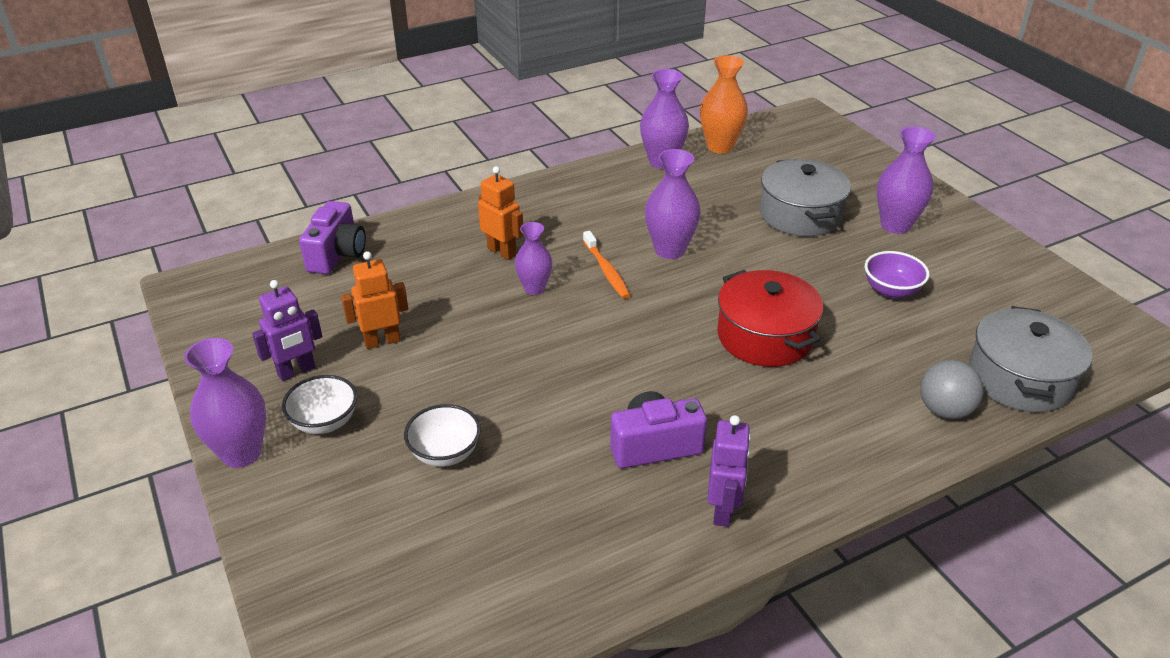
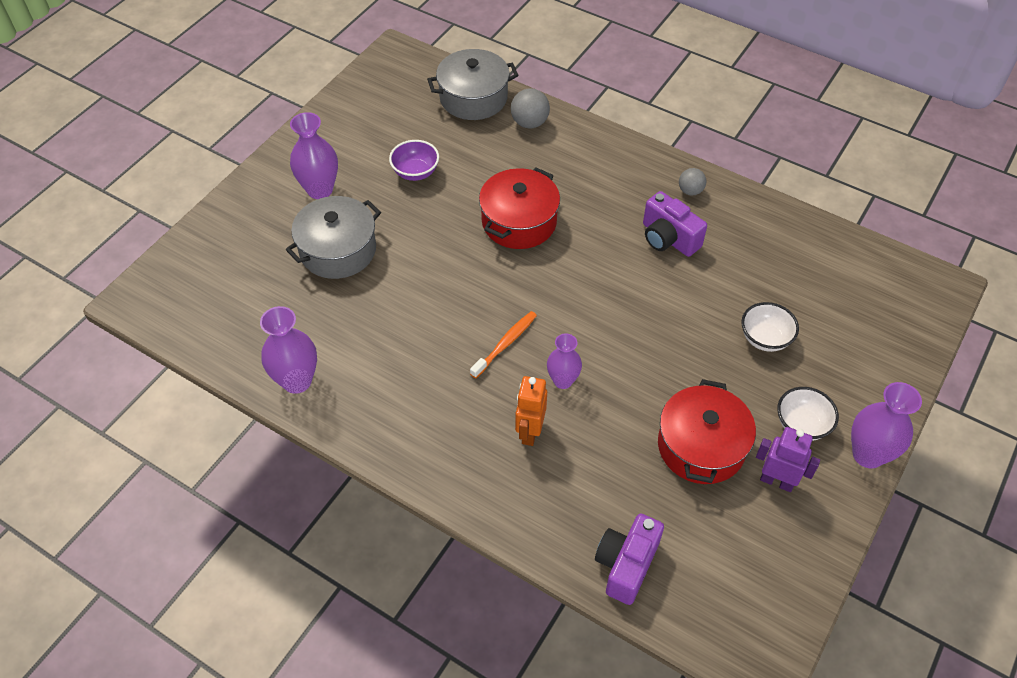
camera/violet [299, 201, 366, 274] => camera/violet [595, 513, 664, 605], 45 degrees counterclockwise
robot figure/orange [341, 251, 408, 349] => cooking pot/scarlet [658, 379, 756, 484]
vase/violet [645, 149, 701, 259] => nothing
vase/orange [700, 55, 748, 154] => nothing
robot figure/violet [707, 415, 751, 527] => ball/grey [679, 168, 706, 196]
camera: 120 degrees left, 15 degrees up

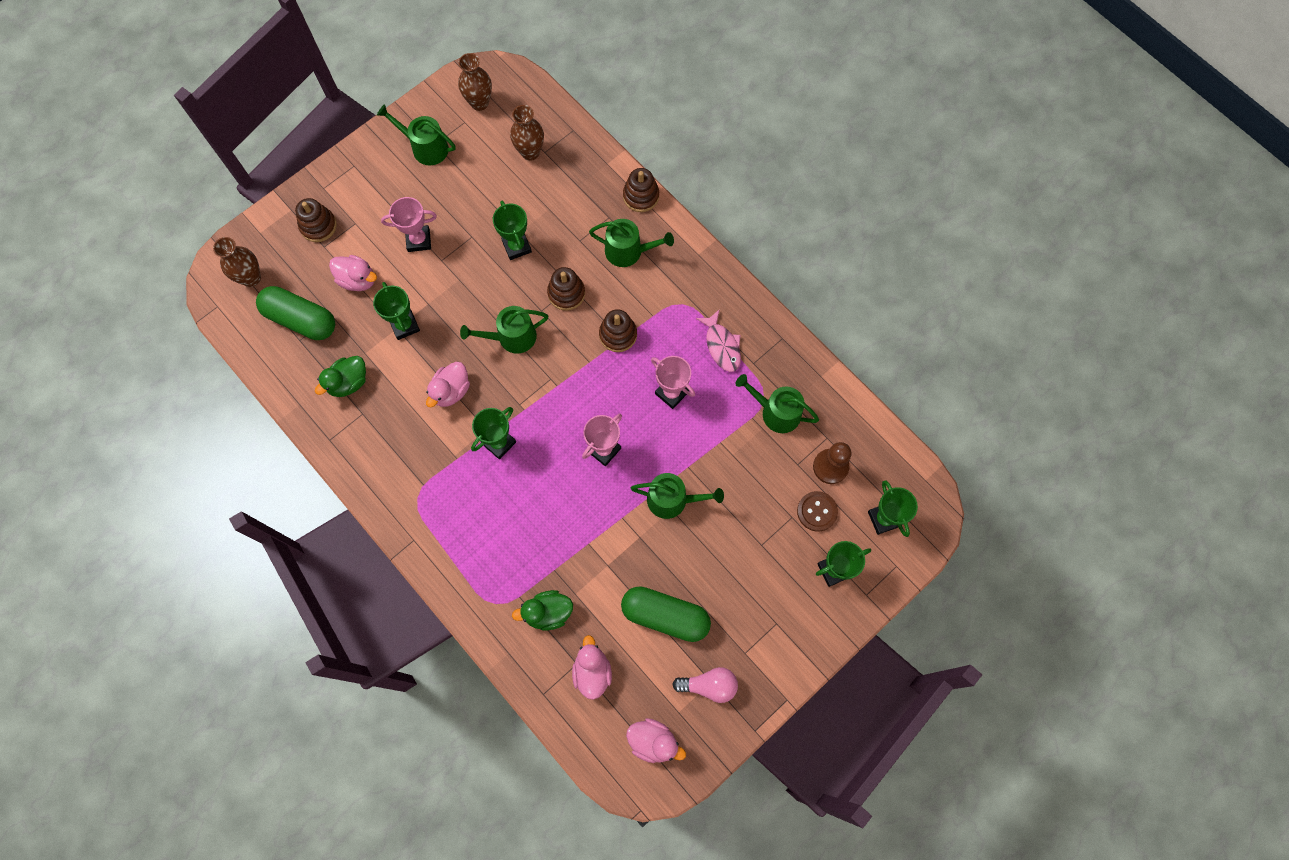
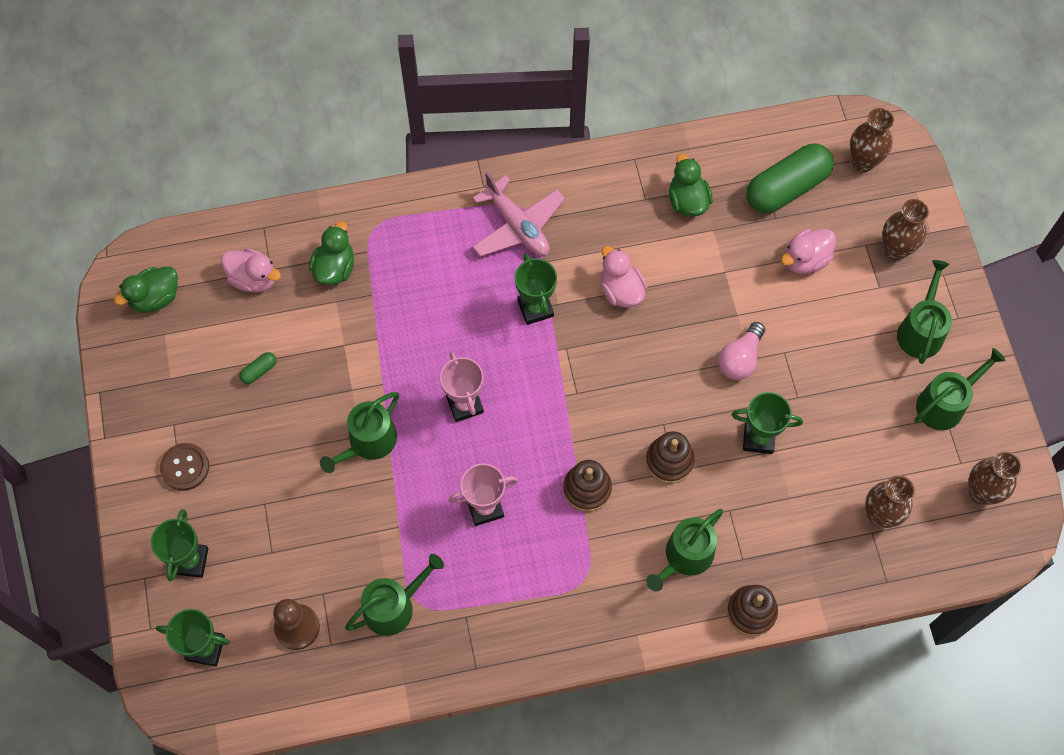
stacking rings/dark brown [295, 198, 337, 242] => vase/dark brown [882, 199, 929, 261]
prize cup/green [373, 282, 420, 340] => nothing
prize cup/pink [381, 197, 437, 252] => nothing
watering pot/green [460, 306, 548, 354] => watering pot/green [897, 260, 952, 364], relocated
pill/green [621, 586, 711, 642] => pill/green [239, 352, 277, 384], x0.40
rubber duck/pink [626, 718, 686, 763] => rubber duck/green [114, 267, 178, 313]
light bulb/pink [672, 667, 738, 703] => light bulb/pink [718, 322, 765, 380], relocated
fish figure/pink [696, 309, 741, 372] => nothing
sewing button/dark brown [797, 491, 838, 532] => sewing button/dark brown [160, 443, 209, 491], relocated
nothing => aeroplane/pink [472, 172, 565, 257]
camera: 120 degrees right, 5 degrees down

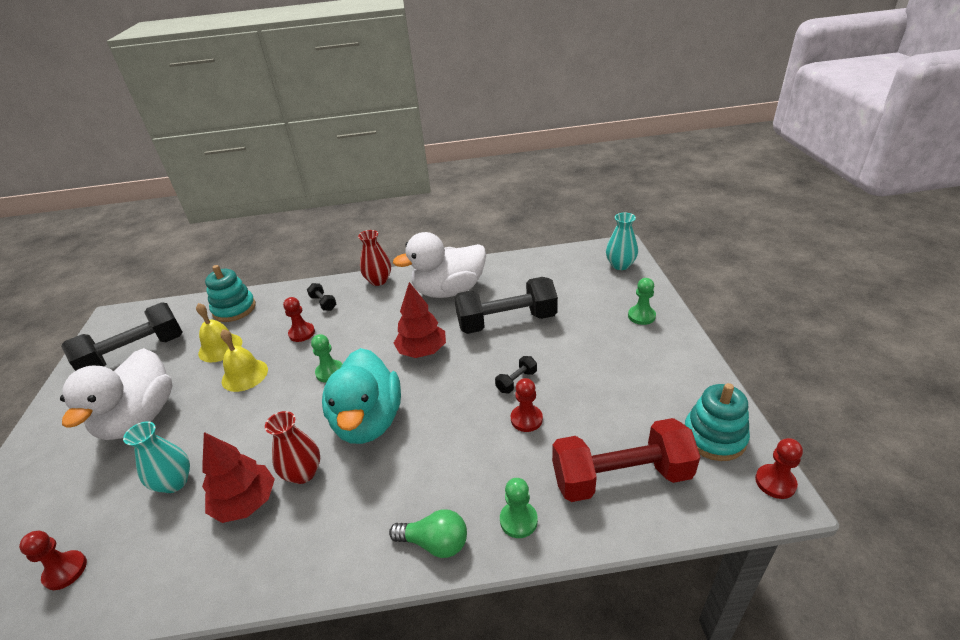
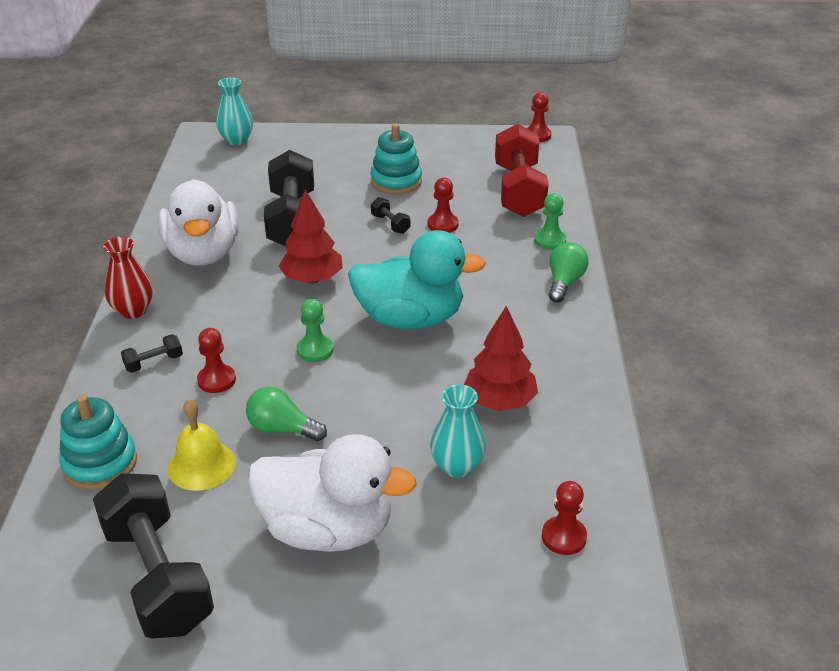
bell/yellow [220, 329, 268, 392] => light bulb/green [246, 387, 327, 442]
vase/scarlet [265, 411, 320, 484] => nothing
game pawn/green [628, 278, 656, 325] => nothing
stacking rings/turquoise [685, 383, 750, 461] => stacking rings/turquoise [370, 124, 422, 194], relocated
camera: 85 degrees left, 0 degrees up

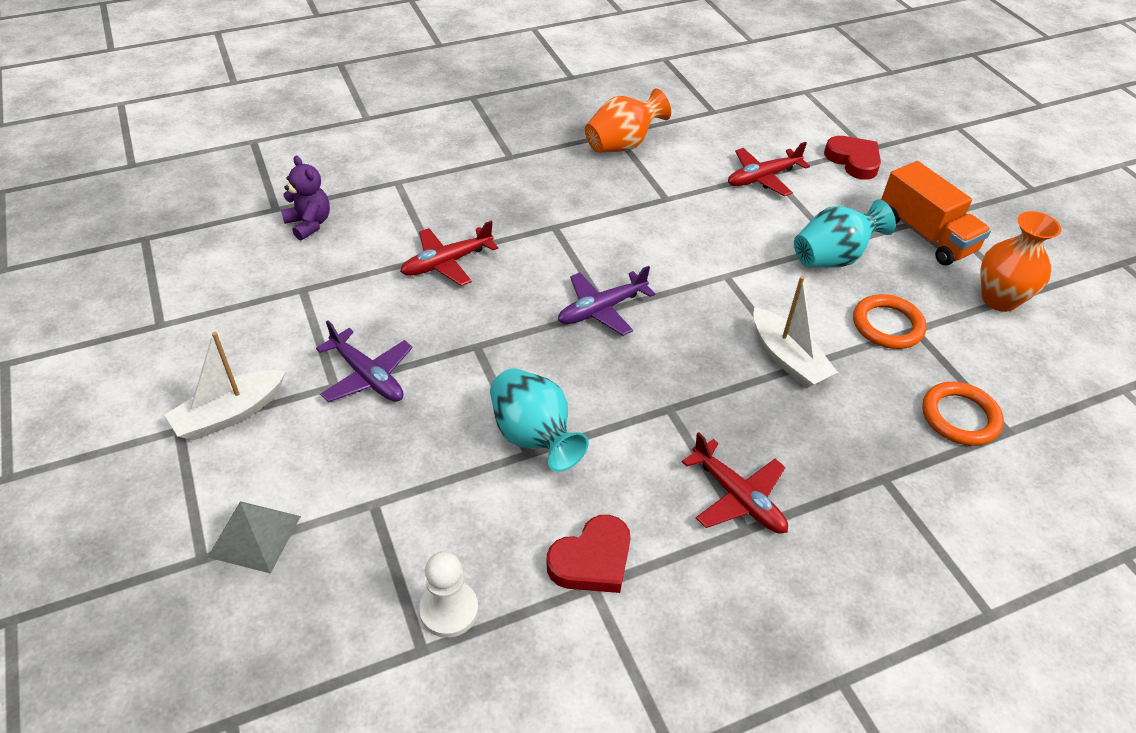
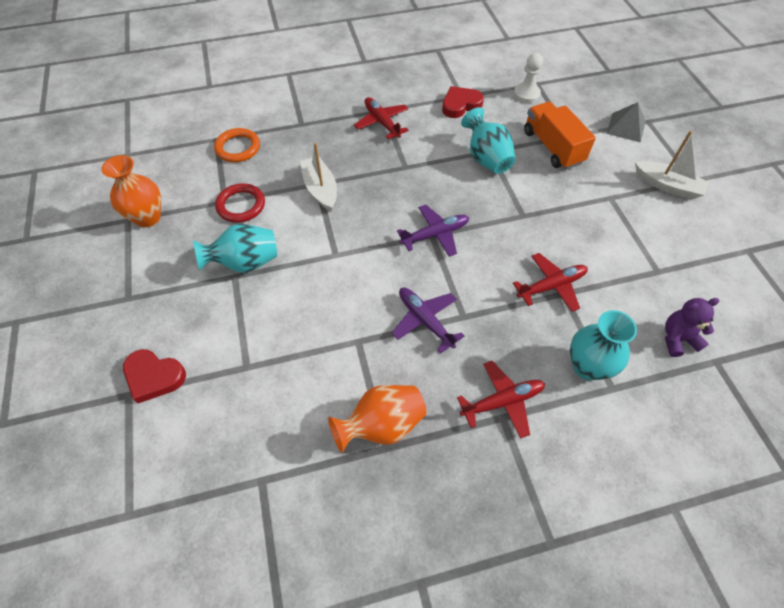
sailboat/white [165, 332, 286, 440] => sailboat/white [635, 131, 710, 200], 60 degrees clockwise
teddy/violet [281, 156, 330, 241] => teddy/violet [665, 298, 719, 357], 105 degrees clockwise
aeroplane/violet [316, 320, 413, 402] => aeroplane/violet [392, 288, 465, 354], relocated
aeroplane/scarlet [728, 142, 810, 196] => aeroplane/scarlet [457, 361, 545, 439], relocated
heart shape/scarlet [824, 136, 881, 180] => heart shape/scarlet [123, 349, 186, 403], 45 degrees counterclockwise
hoop/orange [853, 294, 927, 349] => hoop/scarlet [215, 183, 265, 223]
lorry/orange [881, 161, 991, 266] => lorry/orange [524, 102, 596, 169], relocated
nothing => vase/turquoise [570, 310, 637, 381]
camera: 170 degrees left, 10 degrees up

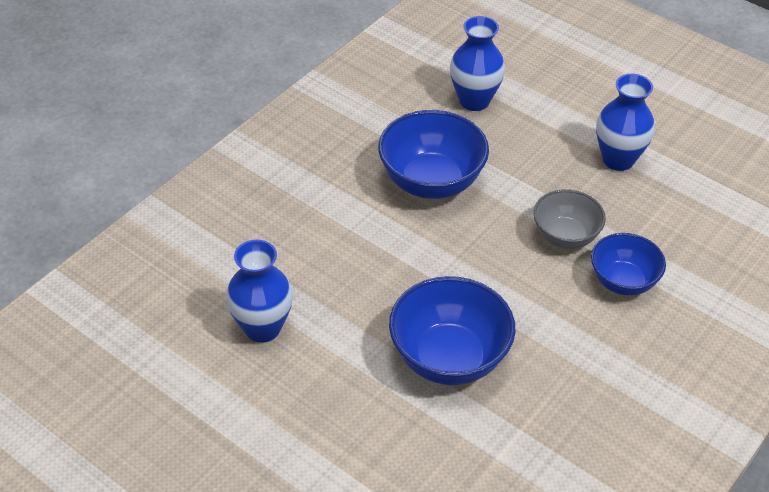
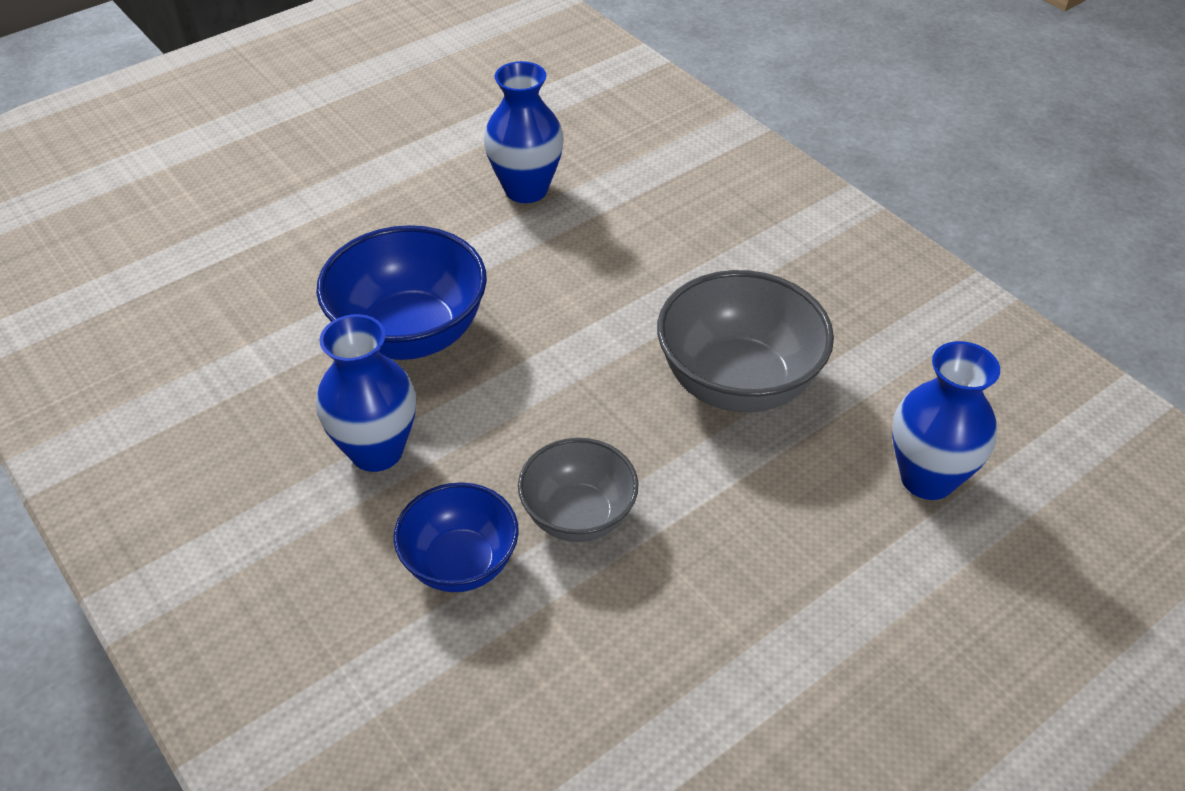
deep dish/cobalt [378, 110, 489, 199] => deep dish/grey [657, 270, 834, 412]
vase/cobalt [596, 74, 655, 171] => vase/cobalt [316, 314, 416, 472], relocated
camera: 105 degrees right, 0 degrees up

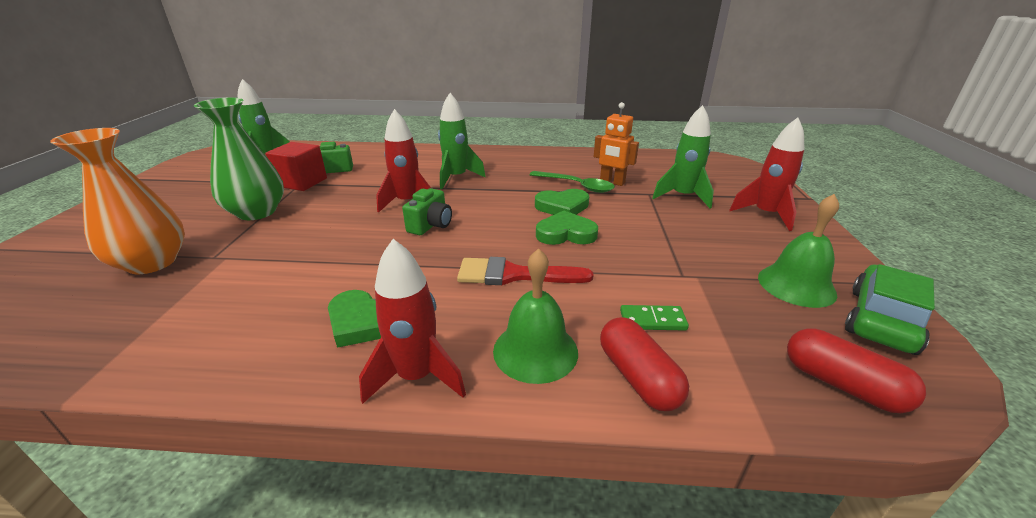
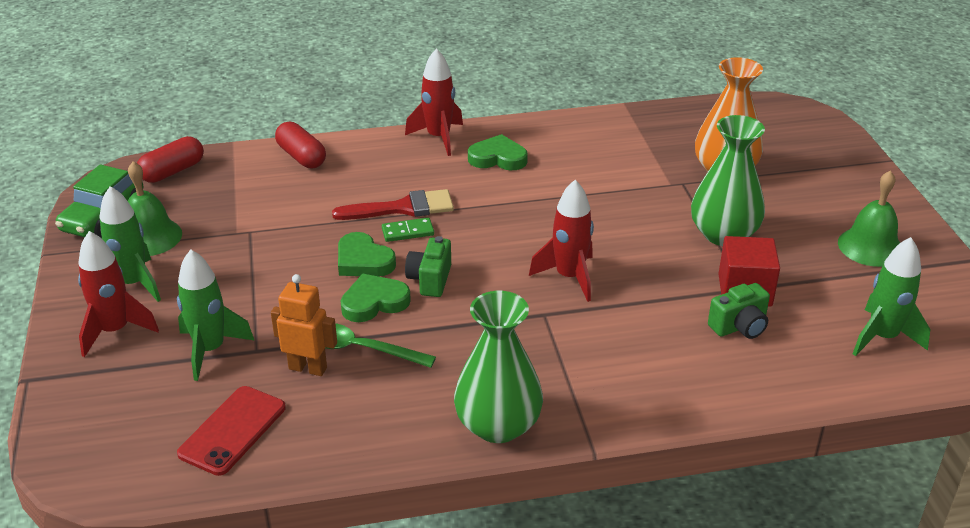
camera/green [402, 188, 452, 235] => camera/green [405, 236, 451, 297], relocated
toy rocket/green [438, 93, 486, 189] => toy rocket/green [99, 186, 161, 302], relocated
bell/green [493, 248, 578, 384] => bell/green [838, 171, 900, 267], relocated
heart shape/green [536, 211, 598, 245] => heart shape/green [338, 232, 396, 277], 60 degrees clockwise
domino piece/green [620, 305, 689, 331] => domino piece/green [382, 218, 434, 242], relocated
pill/scarlet [787, 328, 926, 413] => pill/scarlet [137, 136, 204, 183], 75 degrees counterclockwise
nothing => mobile phone/scarlet [177, 386, 286, 476]
nothing => vase/green [454, 291, 543, 443]
camera: 165 degrees right, 5 degrees up

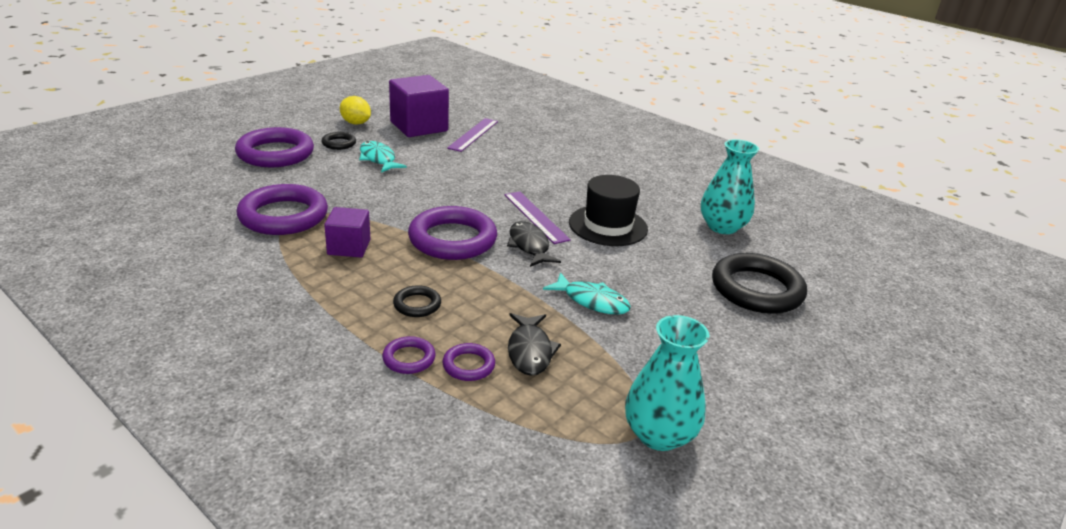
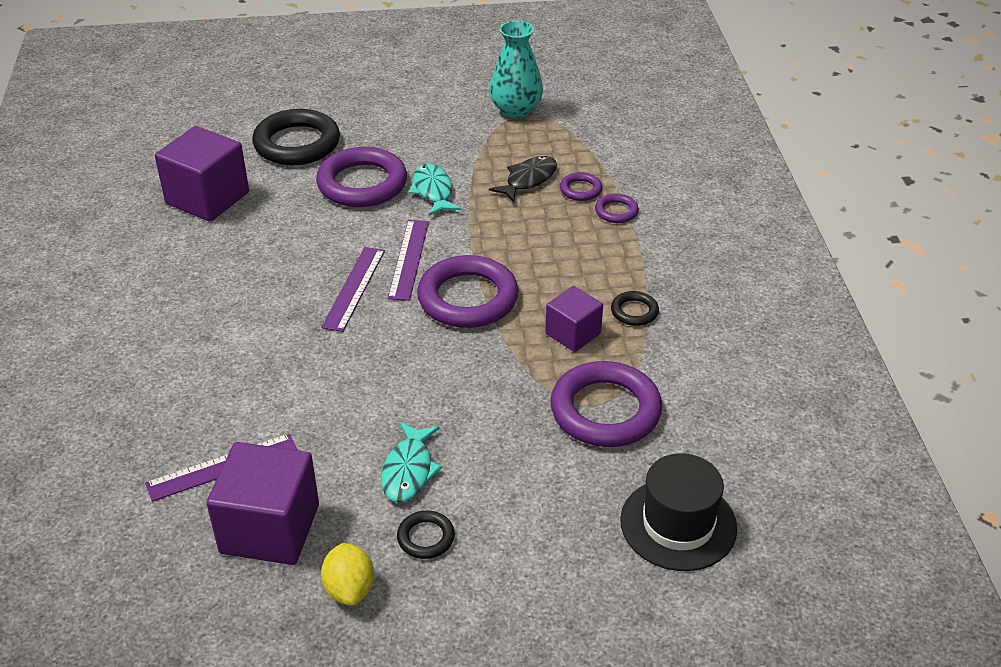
hoop/violet [235, 127, 314, 167] => hoop/violet [316, 147, 407, 207], relocated
hoop/black [393, 285, 441, 317] => hoop/black [611, 291, 659, 326], relocated
fish figure/black [507, 221, 561, 267] => straightedge/violet [388, 220, 429, 301]
tall hat/black [569, 175, 648, 246] => tall hat/black [620, 453, 737, 571], relocated
vase/turquoise [701, 139, 759, 234] => cube/violet [155, 126, 249, 222]
camera: 135 degrees left, 10 degrees up

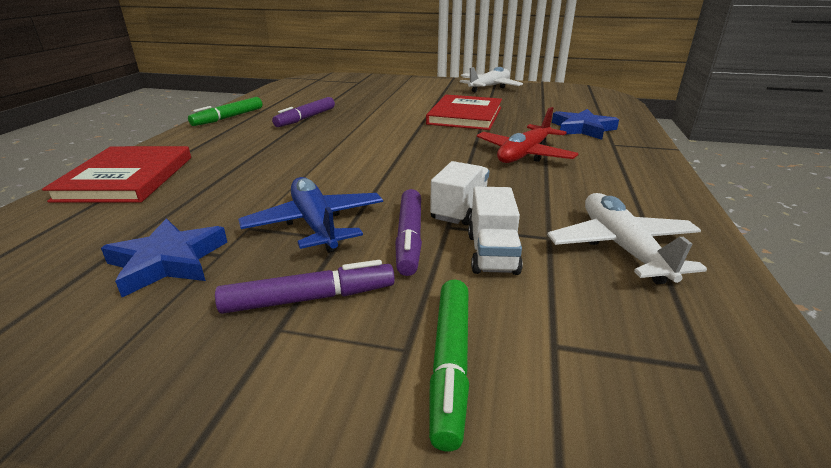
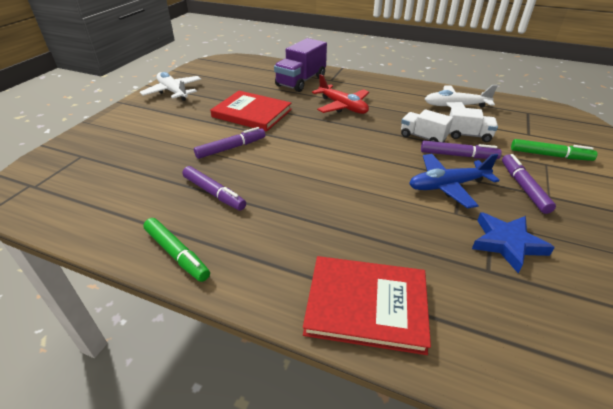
five-pointed star/cobalt [552, 109, 619, 140] => lorry/violet [274, 38, 327, 92]
nothing => marker/violet [194, 127, 265, 159]
camera: 80 degrees left, 10 degrees up

